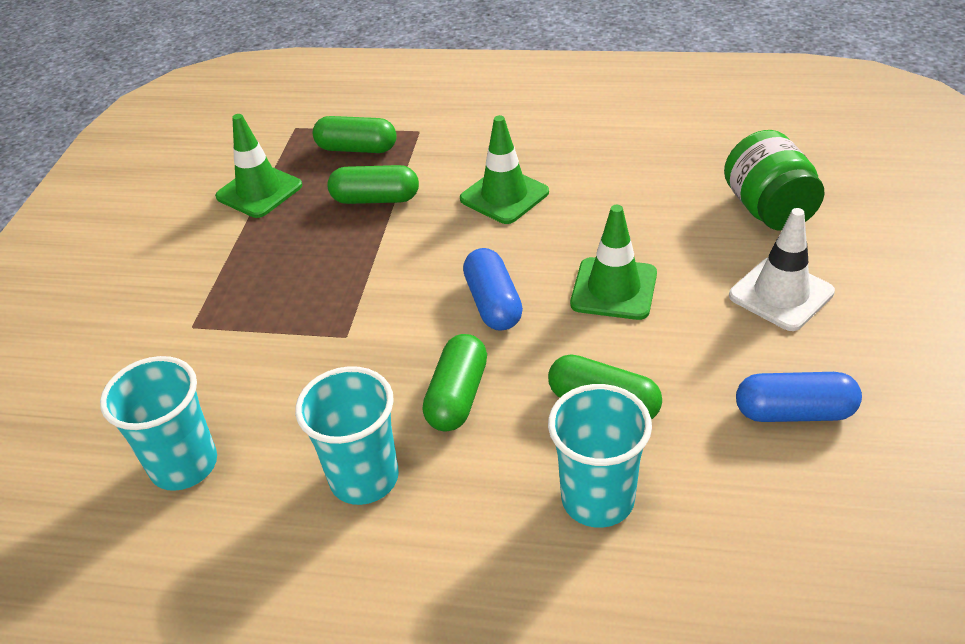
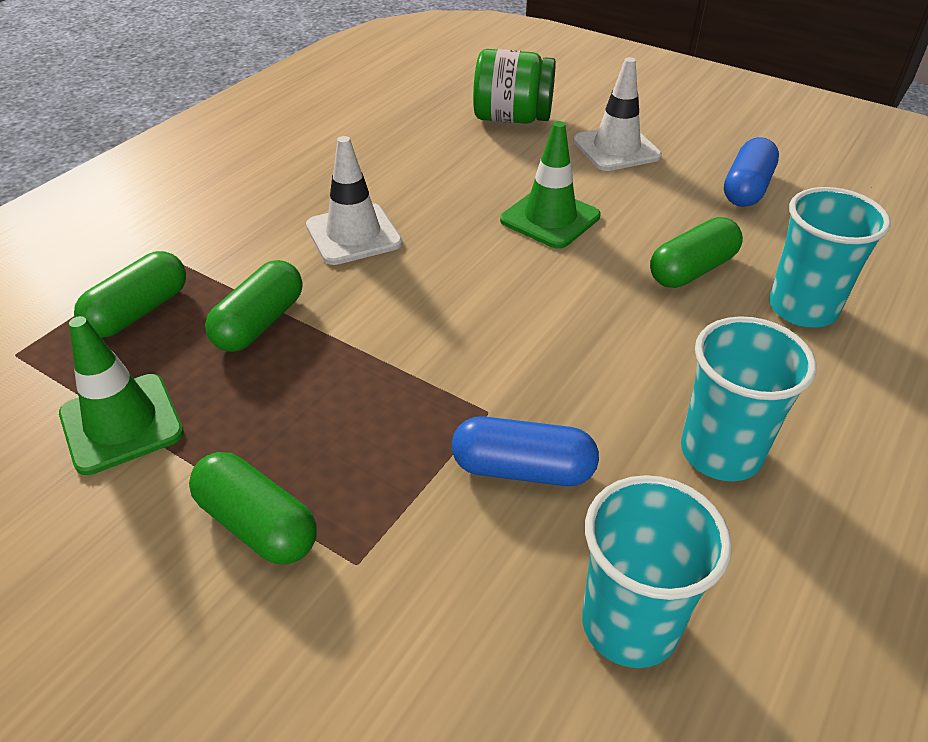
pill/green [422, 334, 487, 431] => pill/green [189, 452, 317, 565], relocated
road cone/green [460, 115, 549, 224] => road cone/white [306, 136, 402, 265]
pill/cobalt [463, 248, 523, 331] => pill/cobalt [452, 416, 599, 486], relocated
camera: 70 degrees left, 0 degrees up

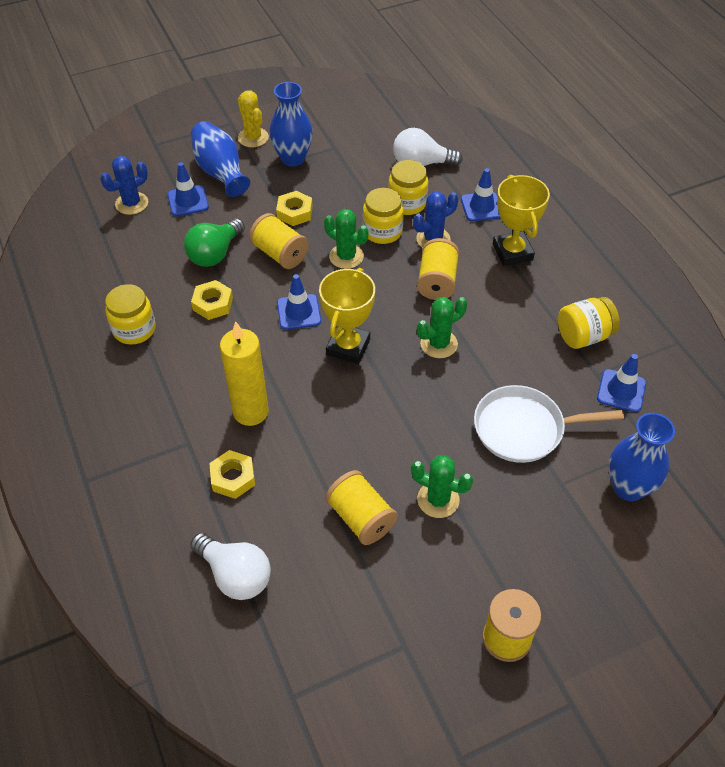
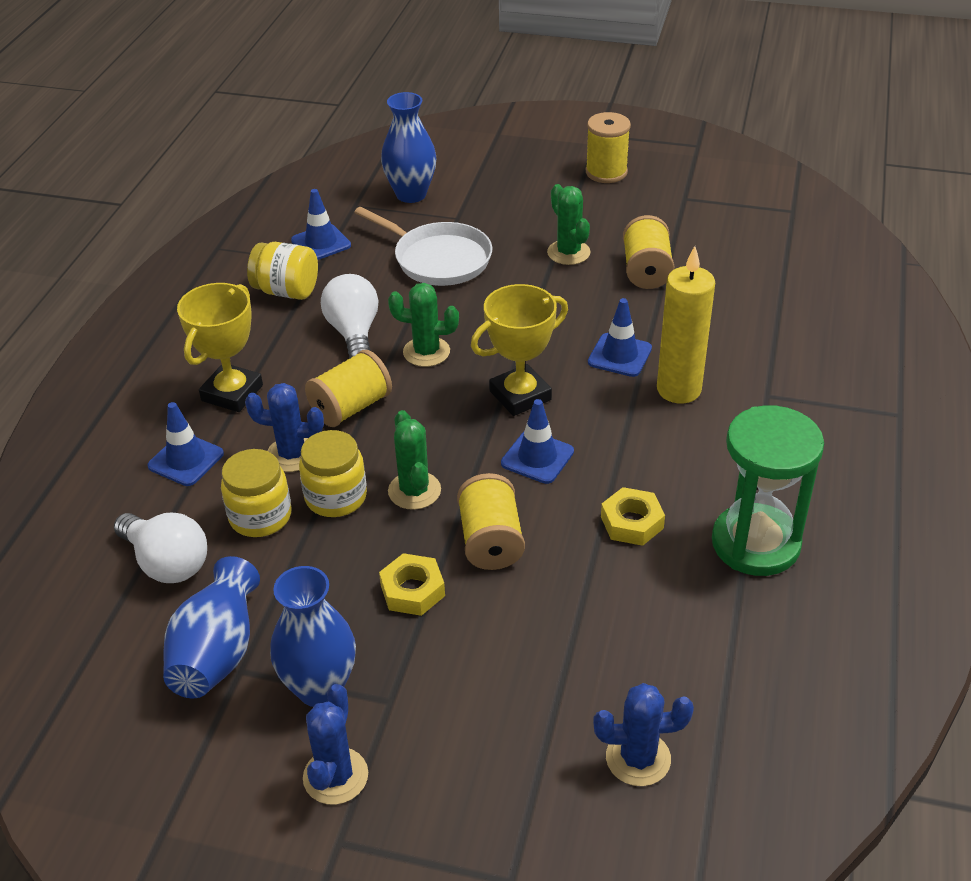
jam jar/yellow [105, 284, 156, 345] => sand timer/green [712, 405, 824, 576]
road cone/cobalt [167, 162, 209, 216] => road cone/cobalt [588, 298, 652, 377], relocated
light bulb/green [184, 218, 245, 267] => nothing
light bulb/white [190, 533, 271, 600] => light bulb/white [321, 274, 379, 359], relocated
vase/cobalt [191, 121, 250, 197] => vase/cobalt [163, 556, 260, 698], relocated
hex nut/yellow [209, 450, 255, 499] => nothing
cactus/yellow [238, 90, 269, 147] => cactus/cobalt [303, 684, 368, 805]
camera: 140 degrees left, 10 degrees down

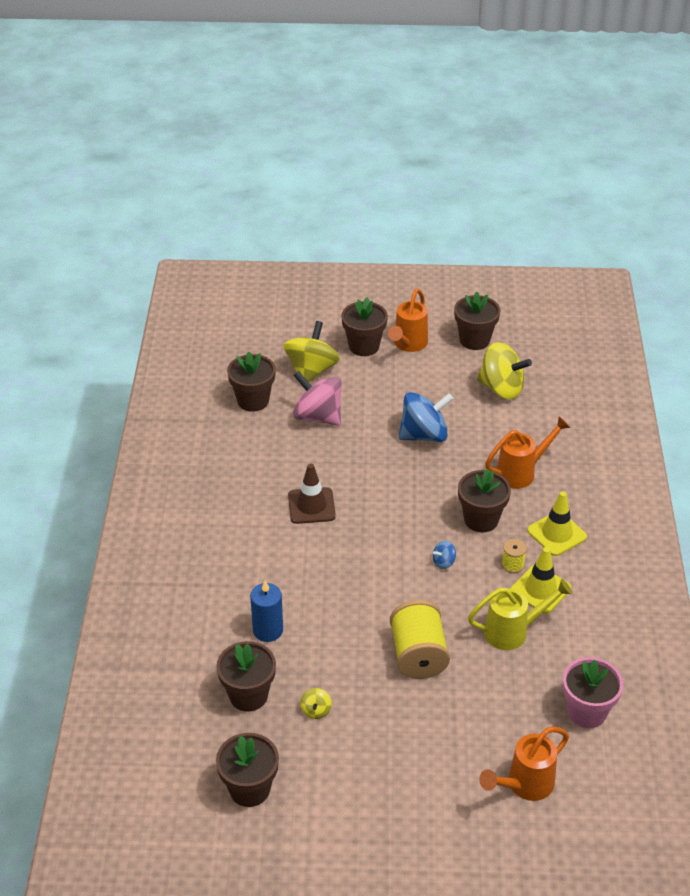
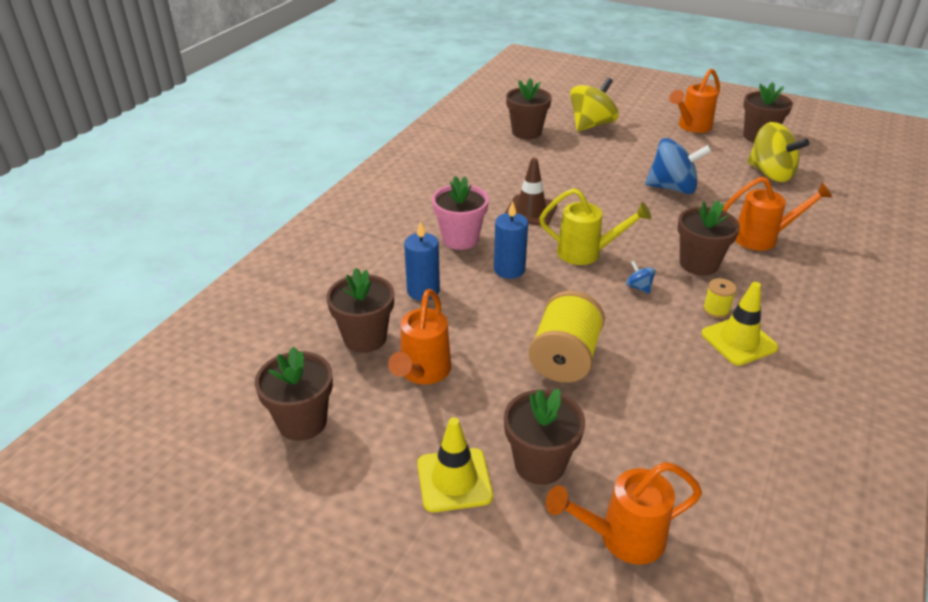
whirligig/pink [293, 371, 342, 426] => nothing
whirligig/yellow [300, 688, 332, 719] => watering pot/orange [388, 289, 452, 384]
flower pot/dark brown [341, 297, 388, 356] => flower pot/dark brown [504, 388, 585, 485], relocated
whirligig/cobalt [433, 541, 456, 569] => whirligig/cobalt [626, 261, 656, 294], 60 degrees clockwise
watering pot/yellow [468, 579, 572, 650] => watering pot/yellow [539, 188, 651, 265], relocated
road cone/yellow [527, 491, 587, 556] => road cone/yellow [417, 417, 493, 512], relocated
flower pot/pink [563, 657, 623, 728] => flower pot/pink [432, 176, 489, 250], relocated
nothing => candle/cobalt [494, 201, 528, 279]
camera: 25 degrees right, 5 degrees down

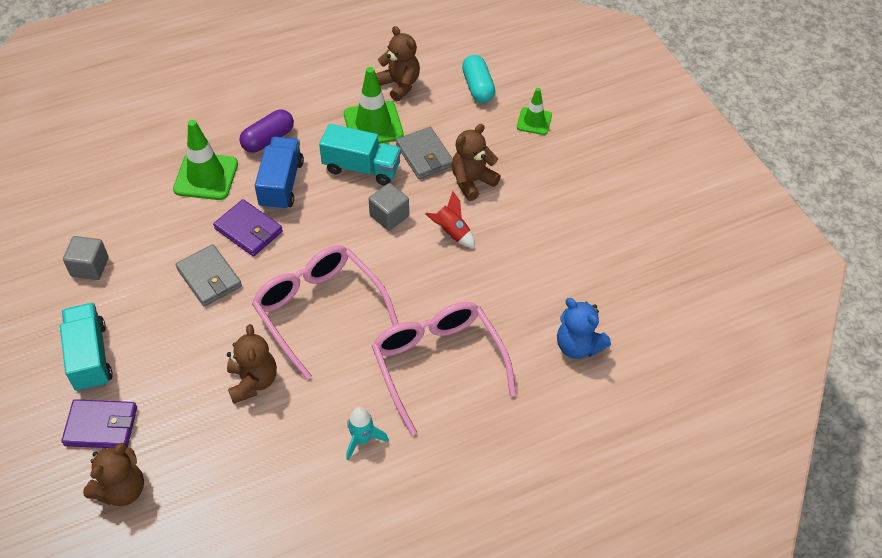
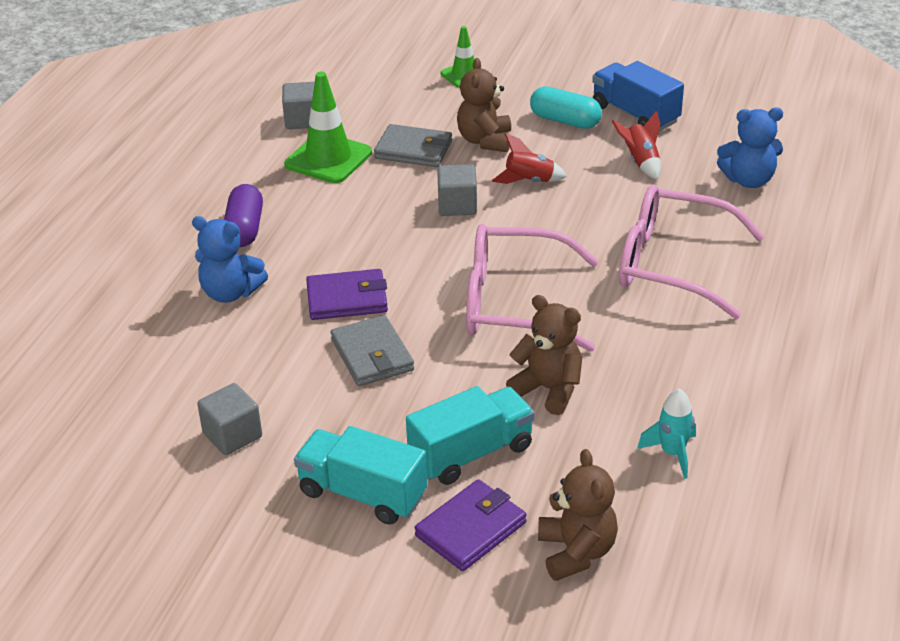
road cone/green [173, 120, 238, 200] => teddy/cobalt [192, 216, 268, 303]
billfold/grey [175, 244, 242, 307] => billfold/grey [331, 315, 414, 386], 60 degrees clockwise
lorry/cobalt [255, 137, 304, 210] => lorry/cobalt [592, 61, 684, 131], relocated
lorry/turquoise [319, 124, 401, 186] => lorry/turquoise [406, 386, 535, 485], relocated
toy rocket/turquoise [346, 407, 389, 460] => toy rocket/turquoise [637, 388, 696, 479], relocated
teddy/dark brown [376, 26, 420, 101] => cube/grey [282, 82, 315, 129]
pill/turquoise [462, 55, 495, 103] => pill/turquoise [530, 86, 602, 129], relocated
nothing => toy rocket/scarlet [612, 111, 661, 179]
camera: 45 degrees left, 15 degrees down

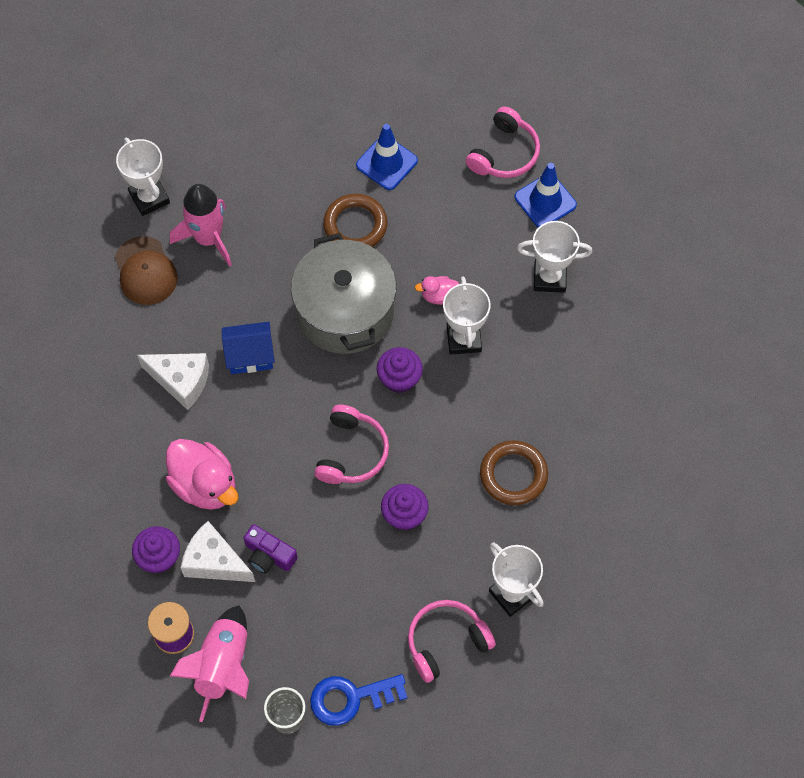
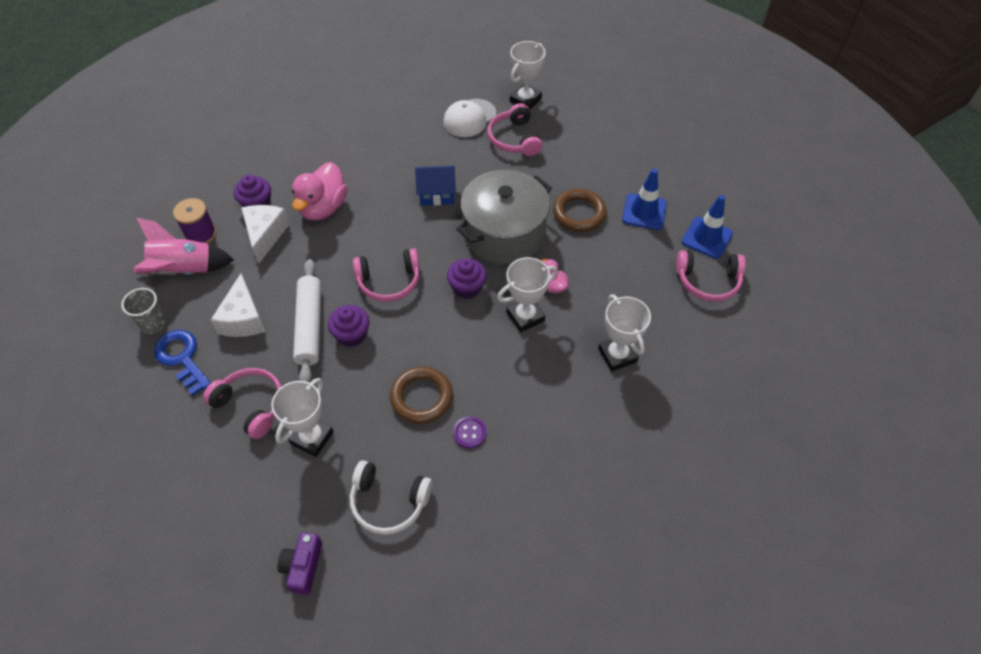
cap/dark brown [115, 236, 178, 305] => cap/white [443, 99, 496, 137]
cheese wedge/white [137, 353, 209, 410] => cheese wedge/white [211, 273, 265, 337], relocated
toy rocket/pink [170, 184, 232, 267] => over-ear headphones/pink [487, 103, 543, 156]
toy house/cobalt [222, 322, 275, 374] => toy house/cobalt [415, 166, 456, 206], 60 degrees counterclockwise
camera/violet [244, 524, 297, 574] => camera/violet [277, 532, 322, 595], relocated
road cone/cobalt [515, 163, 577, 227] => road cone/cobalt [681, 195, 733, 259], relocated
nothing => rolling pin/white [293, 259, 321, 383]
nothing => over-ear headphones/white [350, 460, 432, 535]
nothing => sewing button/violet [453, 416, 487, 449]
camera: 65 degrees right, 10 degrees down

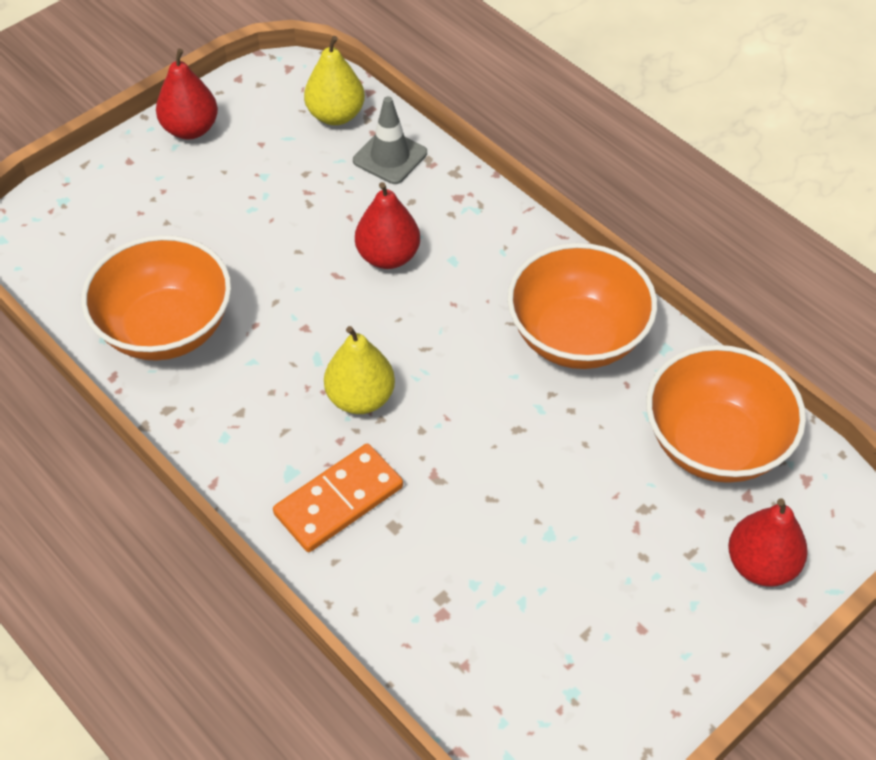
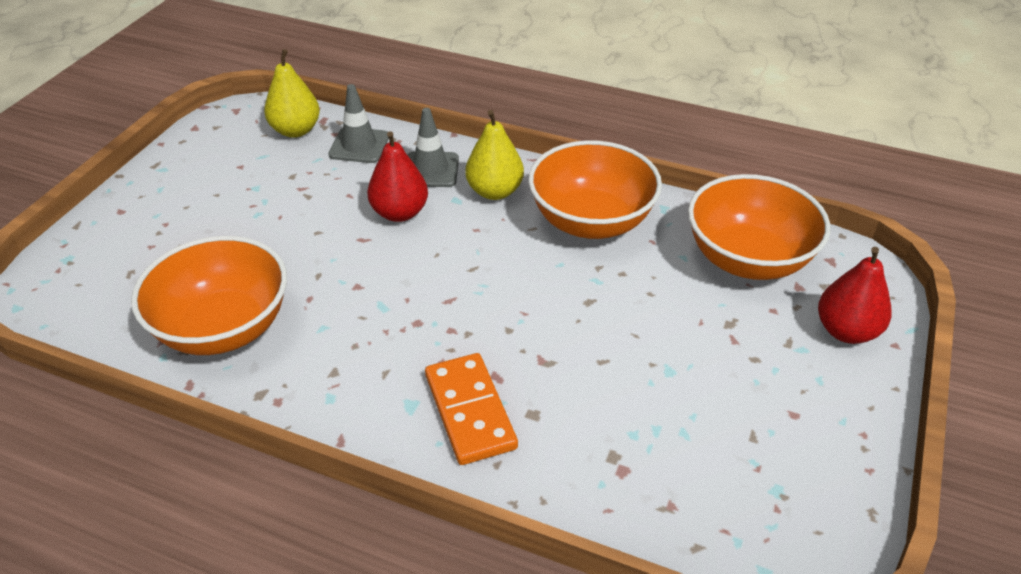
pear fruit/scarlet [156, 49, 218, 139] => nothing
domino piece/orange [273, 444, 403, 552] => domino piece/orange [425, 353, 518, 465], 45 degrees counterclockwise
pear fruit/yellow [324, 326, 395, 414] => pear fruit/yellow [465, 110, 524, 200], relocated
nothing => road cone/grey [407, 108, 459, 187]
camera: 25 degrees left, 10 degrees down

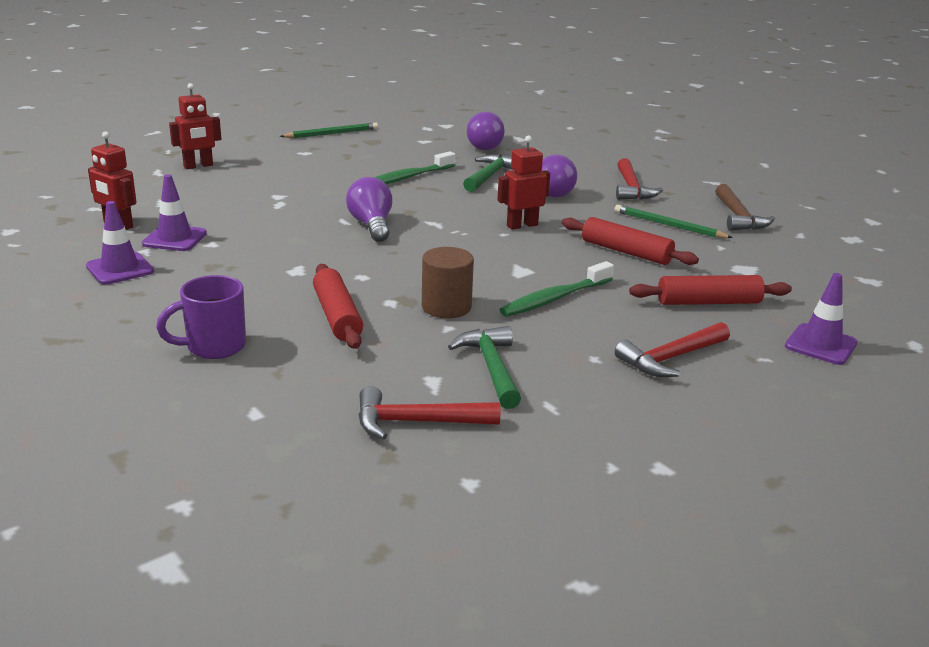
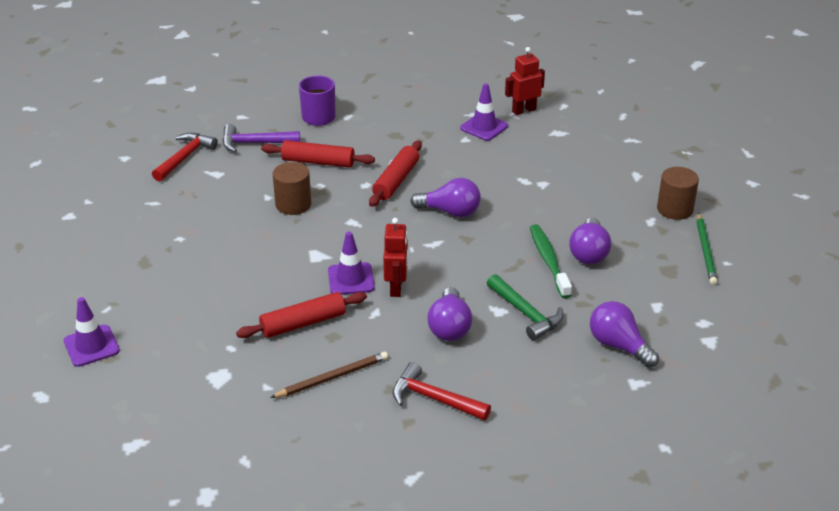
road cone/violet [86, 201, 154, 285] => road cone/violet [328, 232, 375, 295], relocated
robot figure/scarlet [169, 83, 221, 169] => nothing
carpenter's hammer/green [448, 326, 521, 409] => nothing
dental brush/green [499, 261, 614, 316] => nothing
lead pencil/green [614, 205, 733, 238] => lead pencil/dark brown [270, 352, 388, 398]
carpenter's hammer/scarlet [615, 322, 730, 377] => nothing
rolling pin/scarlet [629, 275, 792, 305] => rolling pin/scarlet [369, 141, 422, 207], relocated
carpenter's hammer/dark brown [715, 184, 775, 231] => nothing
nothing => carpenter's hammer/violet [223, 124, 300, 152]
nothing => light bulb/violet [570, 218, 611, 264]
nothing => solid cylinder/dark brown [657, 167, 699, 220]
camera: 120 degrees right, 10 degrees up

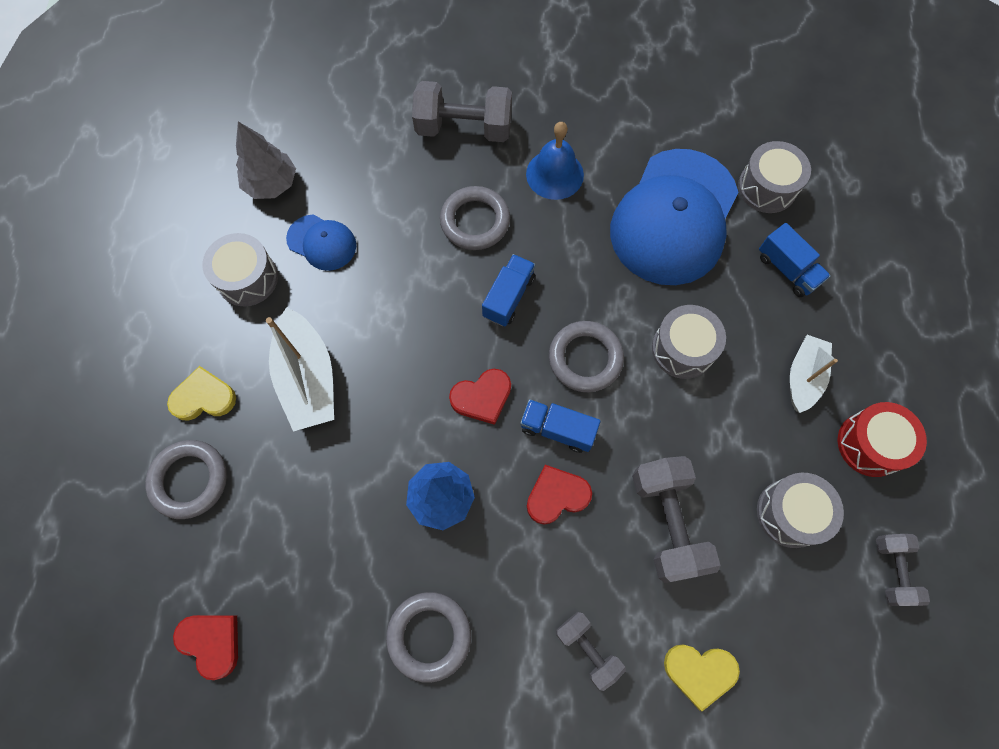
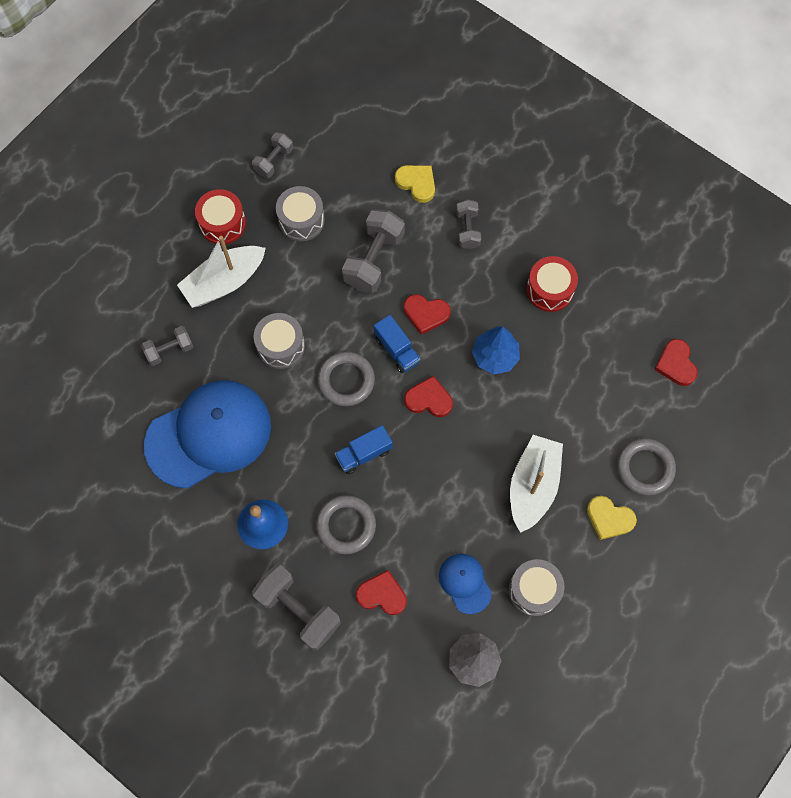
hoop/grey [386, 592, 471, 683] => toy drum/scarlet [526, 256, 578, 312]
toy drum/grey [738, 141, 811, 213] => nothing
lorry/cobalt [759, 223, 831, 297] => dumbbell/grey [141, 326, 193, 366]
sailboat/white [790, 335, 838, 413] => sailboat/white [177, 236, 266, 308], x1.55
nothing => heart shape/scarlet [356, 570, 407, 615]
camera: 145 degrees left, 0 degrees up

